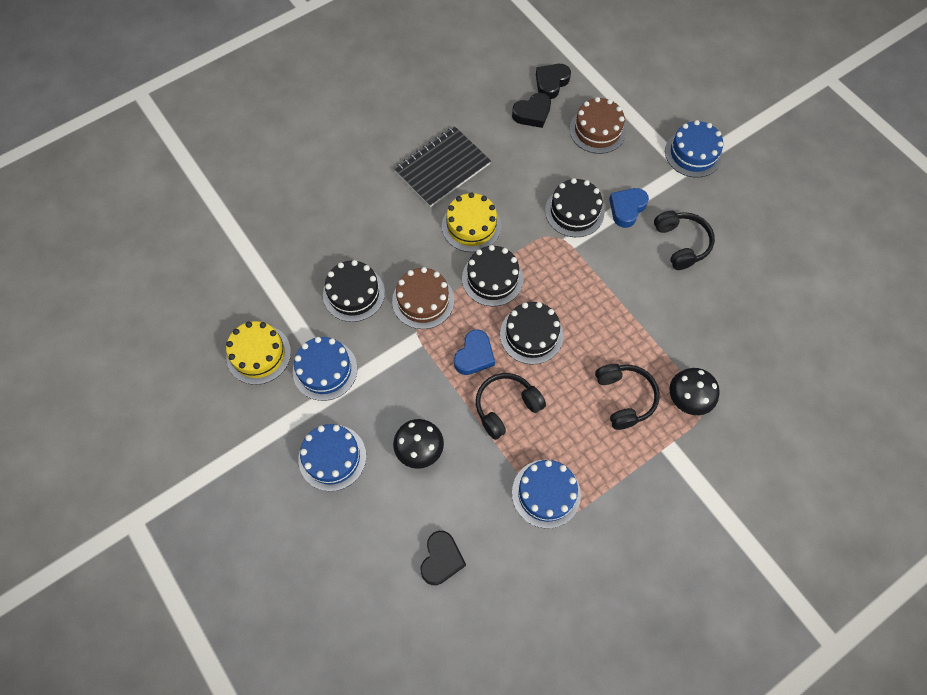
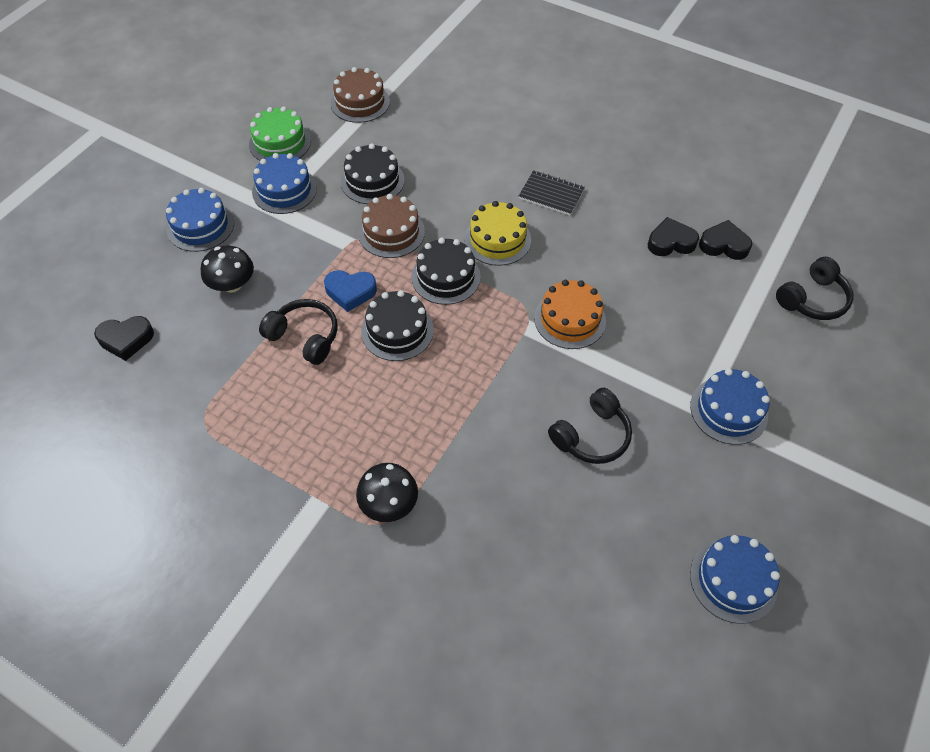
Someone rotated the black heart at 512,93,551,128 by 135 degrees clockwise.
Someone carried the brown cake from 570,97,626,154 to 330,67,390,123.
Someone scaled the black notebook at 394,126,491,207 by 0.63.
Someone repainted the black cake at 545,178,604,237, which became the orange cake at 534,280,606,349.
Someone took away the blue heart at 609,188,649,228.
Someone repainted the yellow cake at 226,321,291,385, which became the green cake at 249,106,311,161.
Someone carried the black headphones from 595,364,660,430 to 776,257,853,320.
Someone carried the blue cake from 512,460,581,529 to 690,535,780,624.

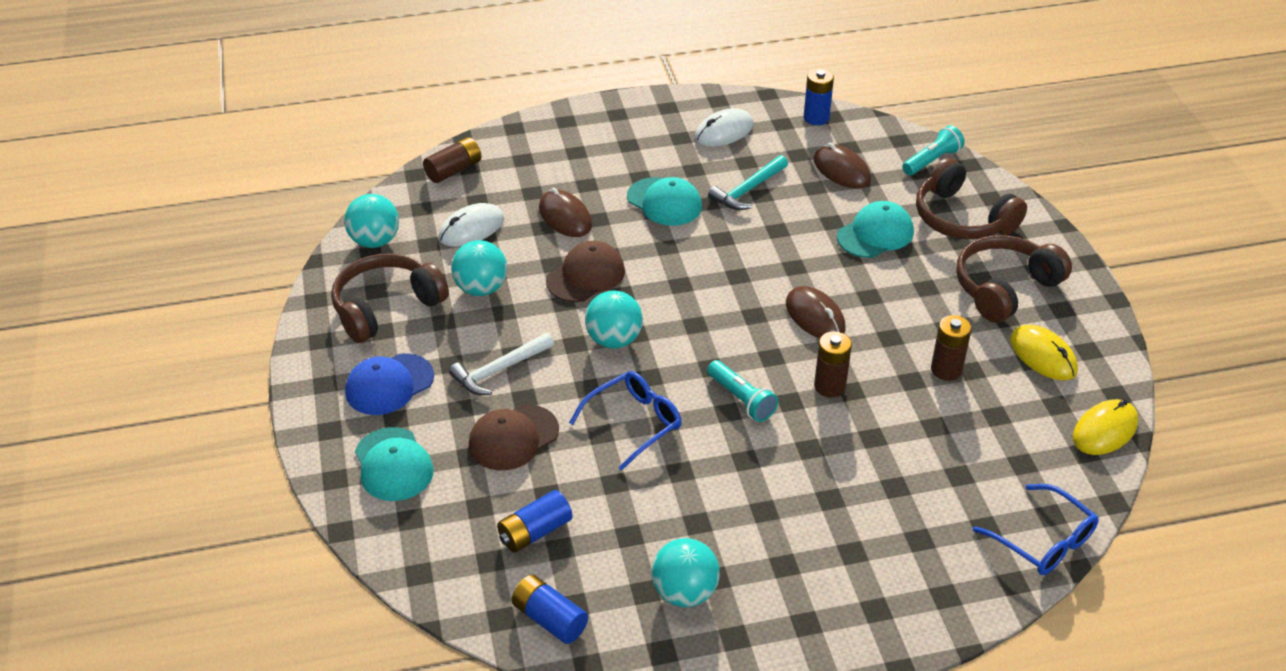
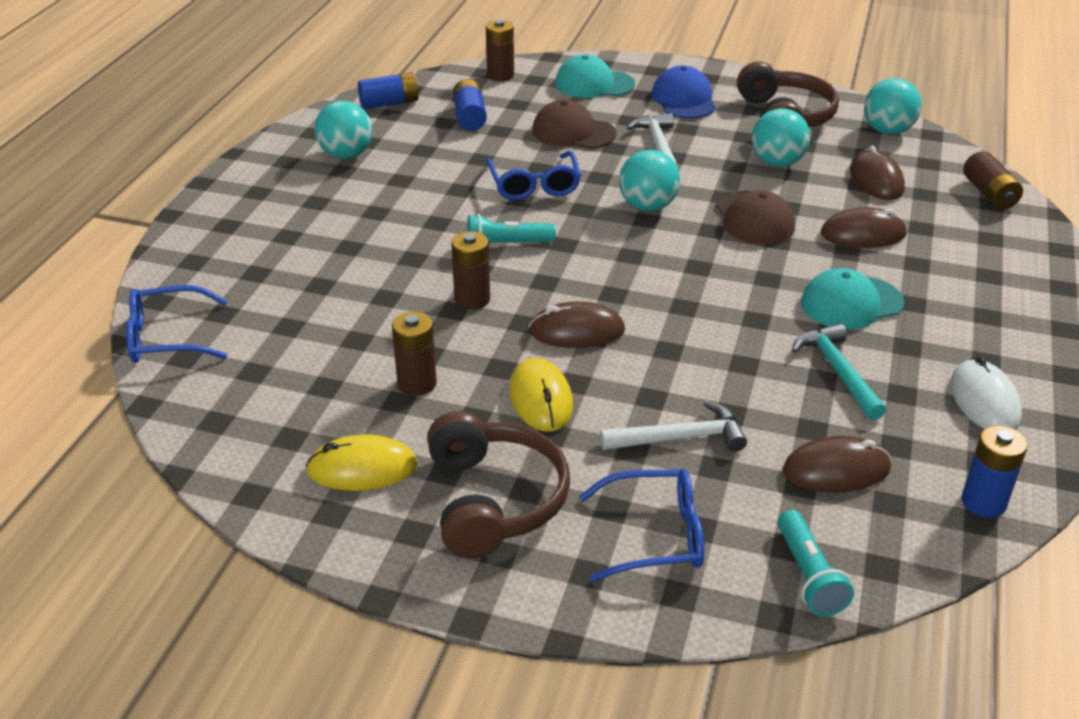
Someone swapped the brown headphones at 916,158,1027,239 for the blue glasses at 579,469,704,582.
Someone swapped the turquoise cap at 837,201,914,258 for the white hammer at 600,401,747,452.
Someone repainted the white mouse at 439,203,504,247, which became the brown mouse at 850,146,905,200.
Someone carried the yellow mouse from 1073,399,1138,455 to 510,358,573,432.
Someone rotated the brown cap at 469,404,559,470 by 60 degrees counterclockwise.
Someone put down the brown battery at 486,20,514,81.

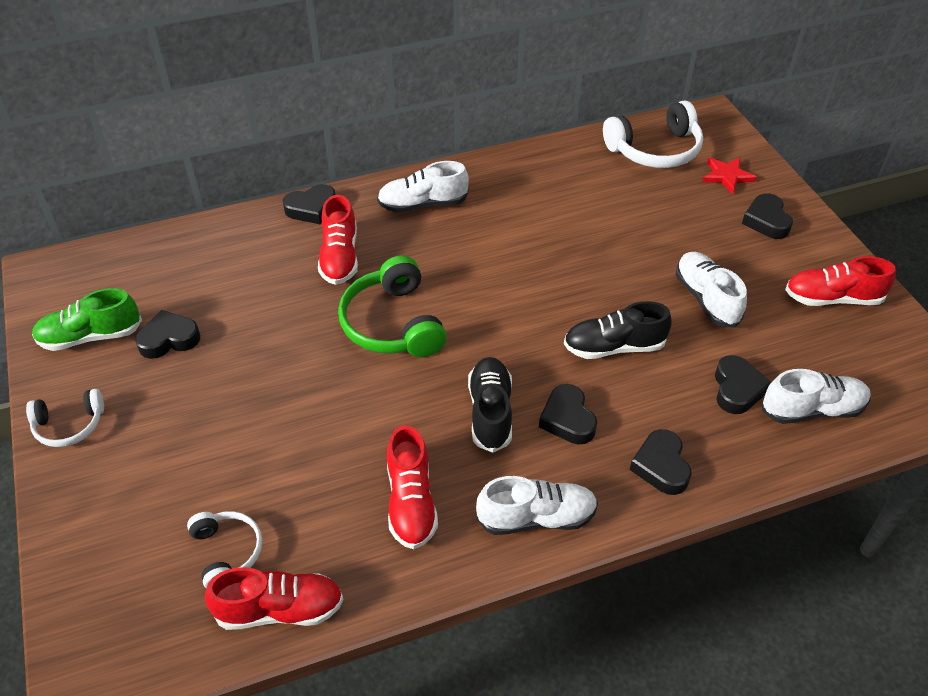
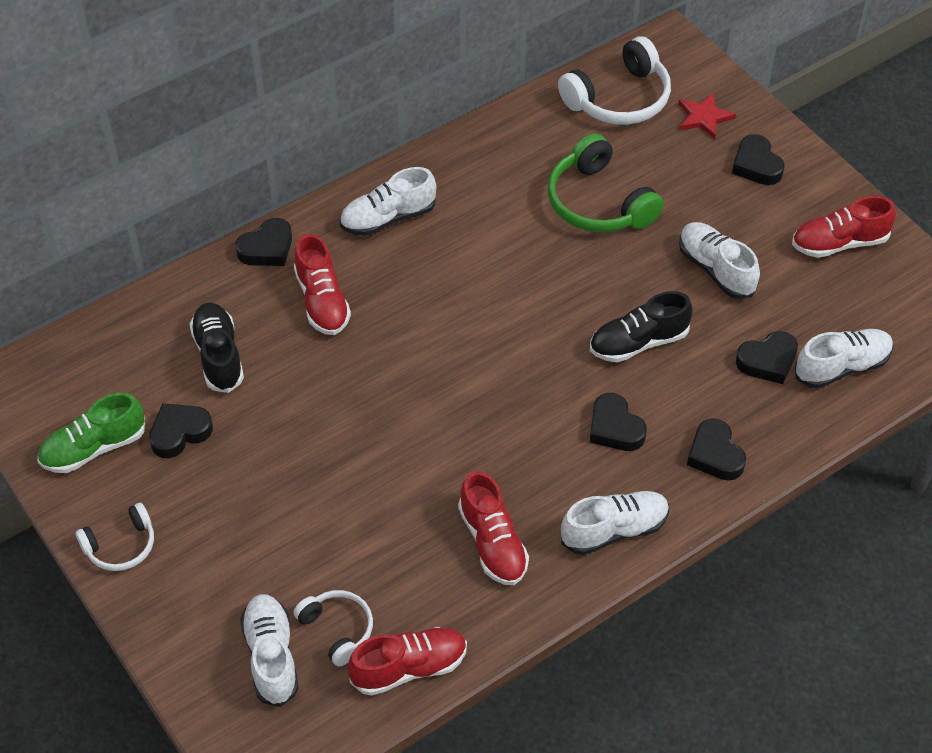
Someone carried the green headphones from 338,255,447,357 to 548,133,664,232.
Someone rotated the black heart at 715,355,771,414 by 75 degrees clockwise.
Someone carried the black shoe from 468,357,512,453 to 189,303,244,393.
Someone put down the white shoe at 240,594,299,707.

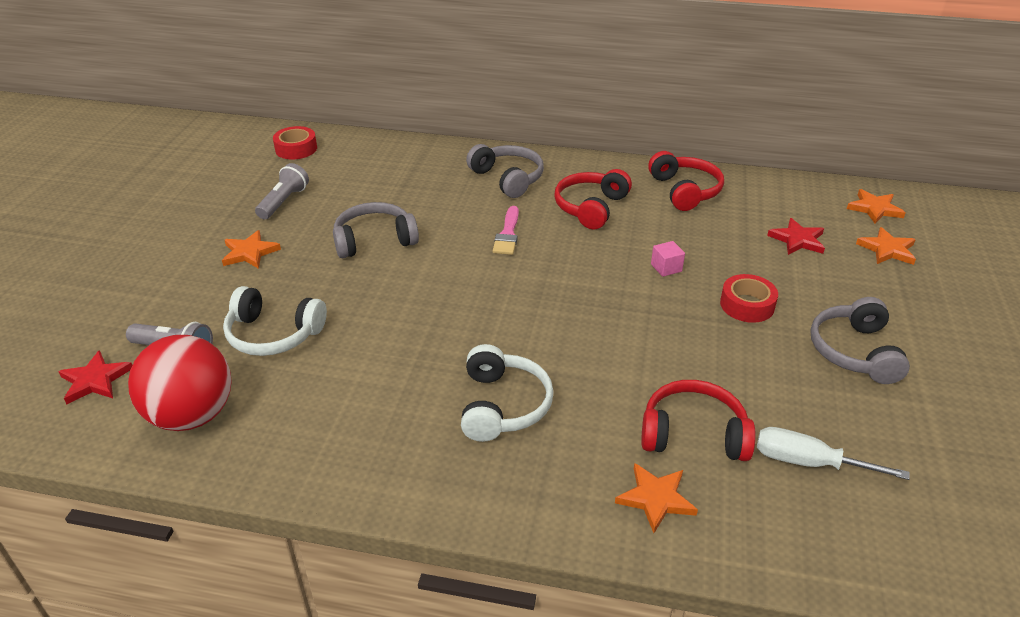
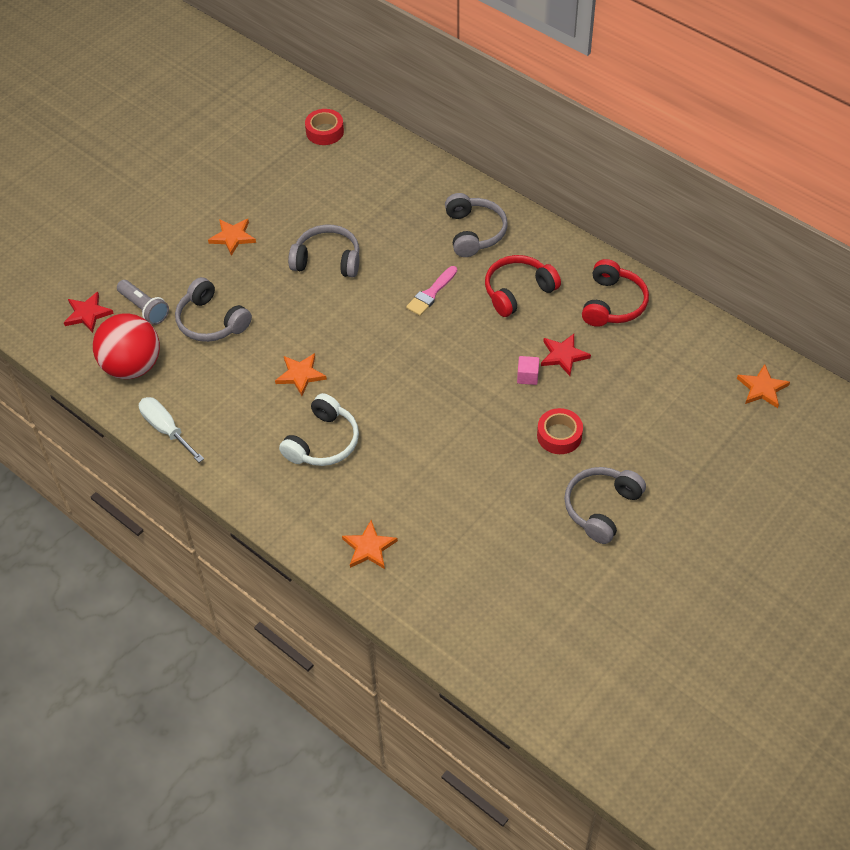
Someone took away the grey flashlight at 255,163,309,219.
Someone carried the red star from 767,218,825,255 to 541,334,591,376.
Someone carried the orange star from 856,227,916,265 to 275,353,327,396.
Someone repainted the white headphones at 223,286,327,356, which became the grey headphones at 175,277,252,342.
Someone took away the red headphones at 641,380,756,461.
Someone carried the white screwdriver from 757,427,910,480 to 139,397,204,462.

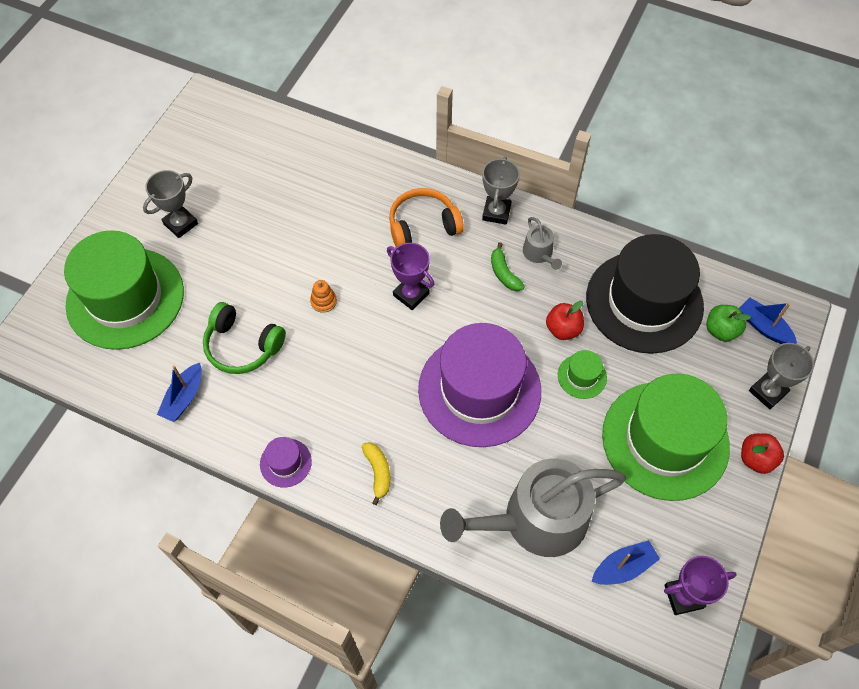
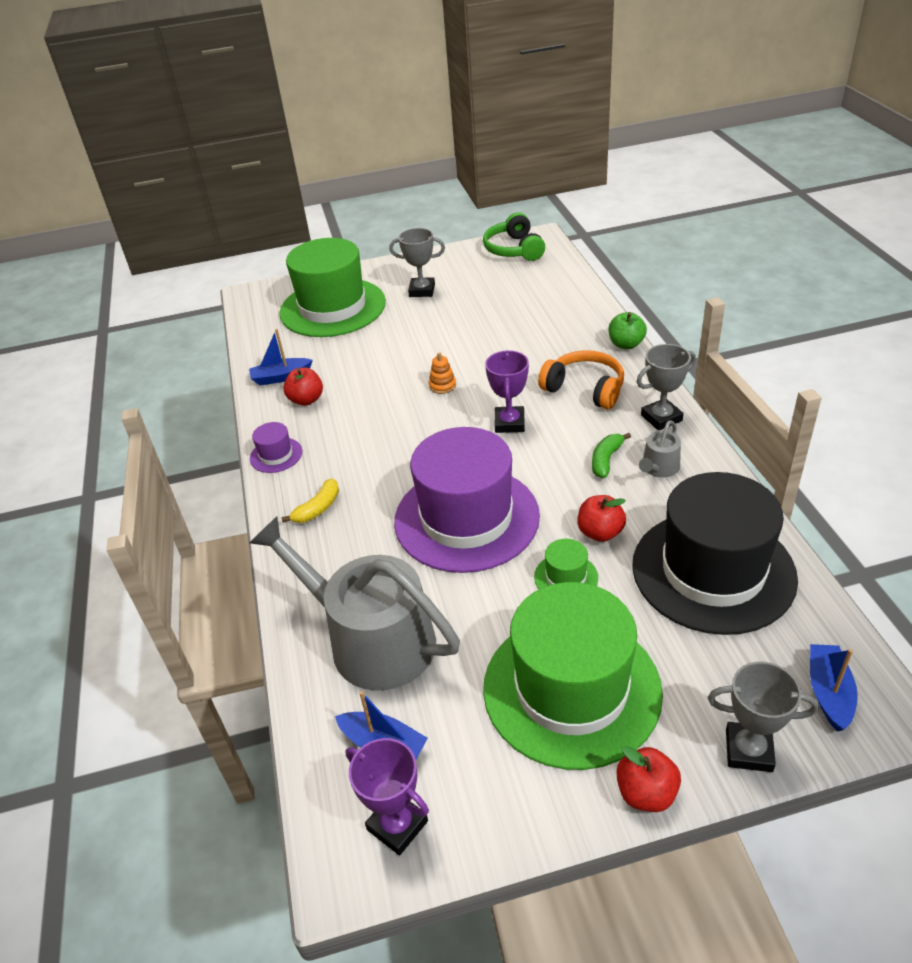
Someone carried the green headphones from 203,302,286,374 to 483,212,545,261.
Someone carried the green apple from 706,305,751,342 to 609,312,647,349.
Someone put down the red apple at 283,367,323,406.

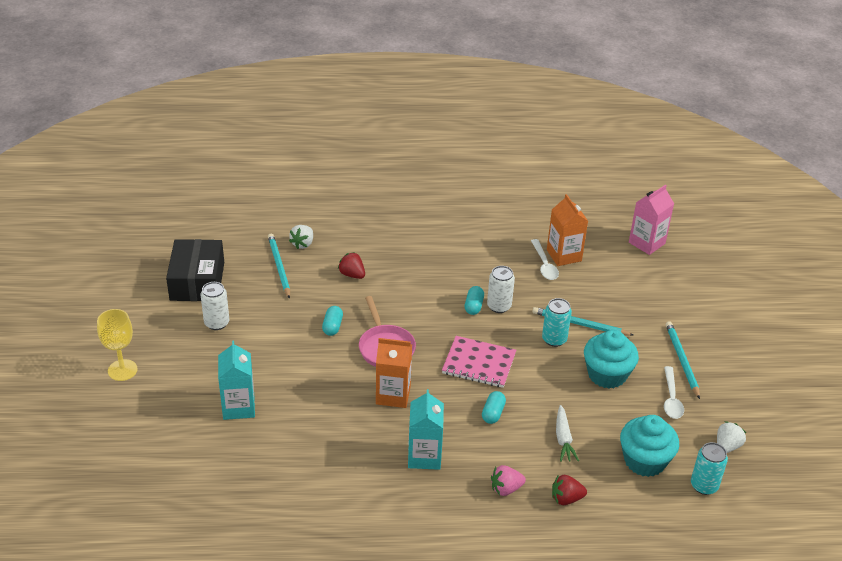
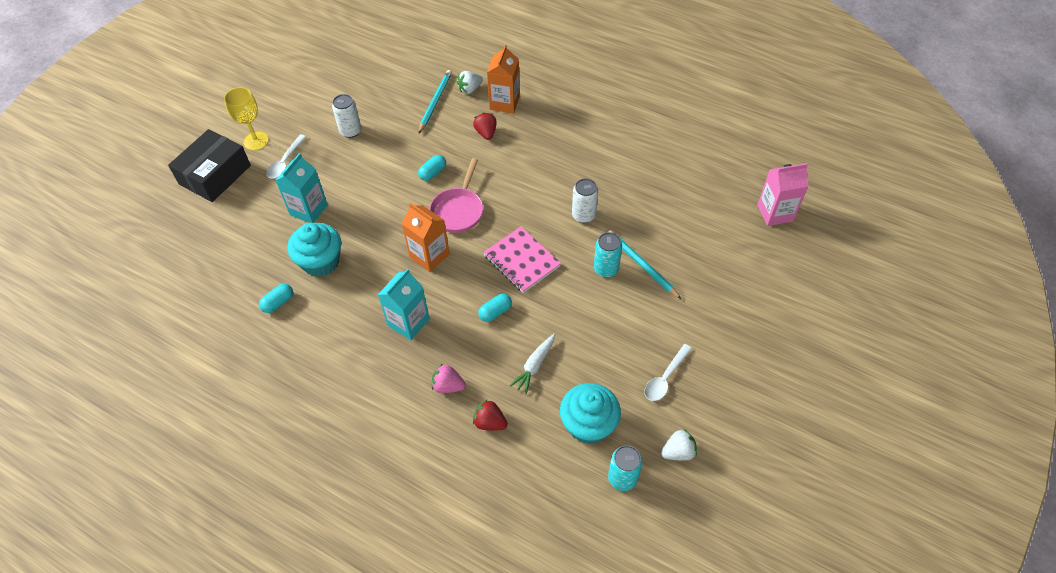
Someone carried the orange carton from 547,194,588,266 to 487,45,520,114.
Someone carried the black box from 166,239,224,301 to 168,129,251,202.
Someone carried the white spoon from 531,239,559,280 to 267,134,306,179.
Someone carried the turquoise capsule from 465,286,484,315 to 259,284,293,313.
Someone took away the turquoise pencil at 666,321,700,399.
Someone carried the turquoise cupcake from 584,330,639,389 to 288,223,341,277.

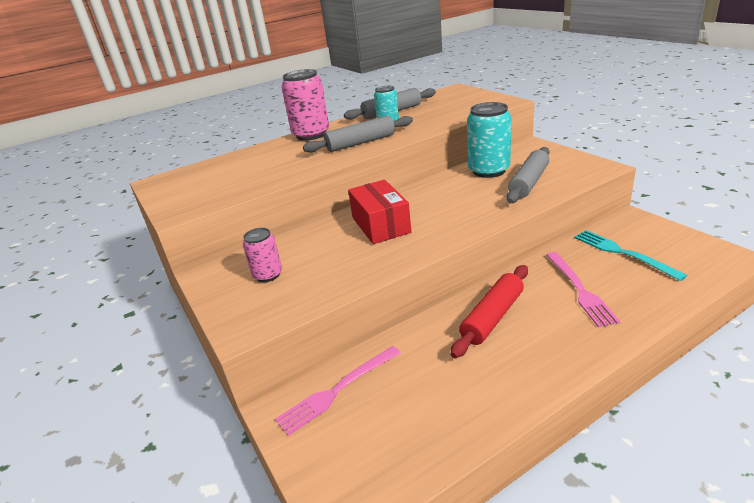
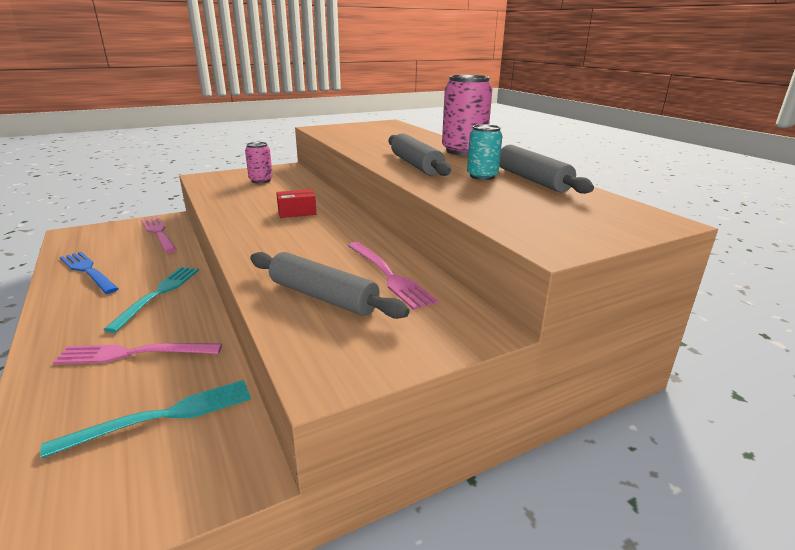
Someone swapped the turquoise can at 467,102,511,178 for the pink fork at 348,242,438,310.
Someone scaled the red box at 348,180,412,244 by 0.57.
Someone swapped the red rolling pin at 451,265,528,358 for the turquoise fork at 103,267,199,333.
Someone put down the blue fork at 60,252,119,294.

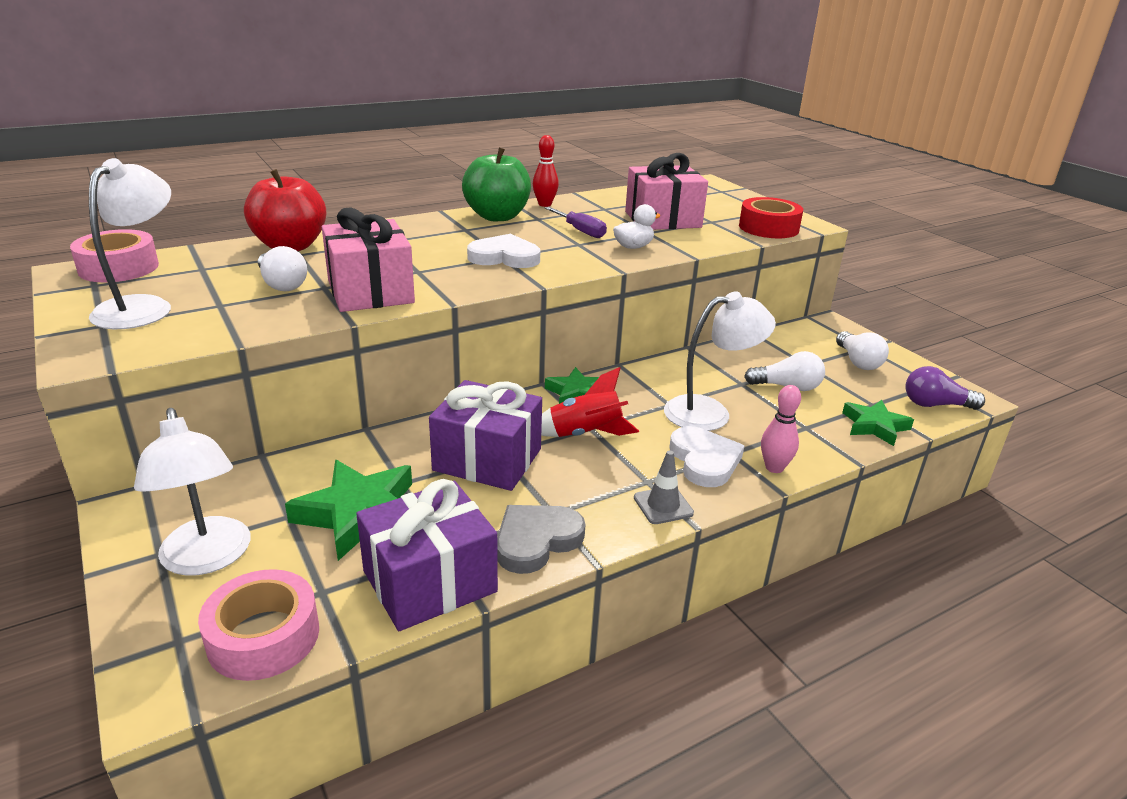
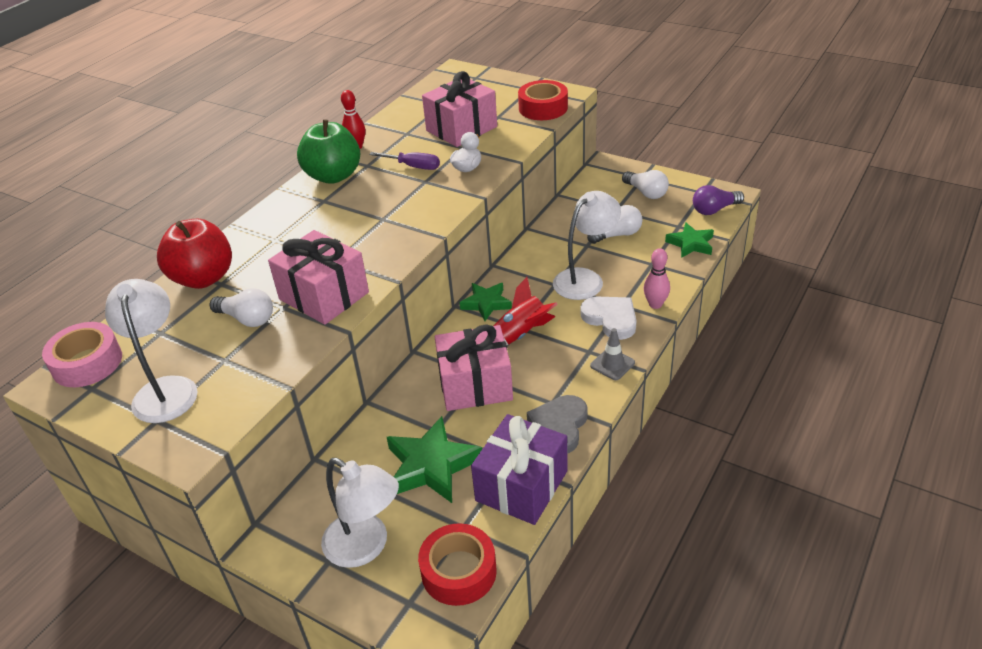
Someone took away the white heart at 467,234,540,268.
Someone repainted the purple gift at 429,380,542,491, which became the pink gift at 435,324,513,411.
Someone repainted the pink tape at 198,569,319,681, which became the red tape at 418,523,497,606.

